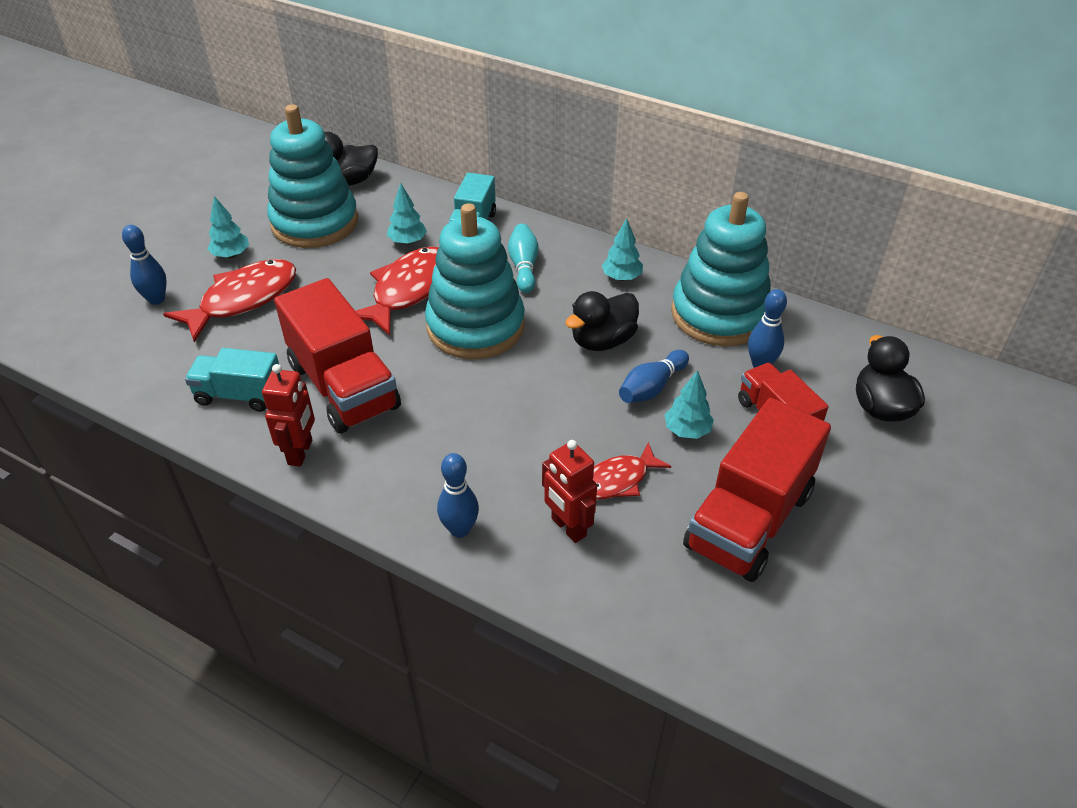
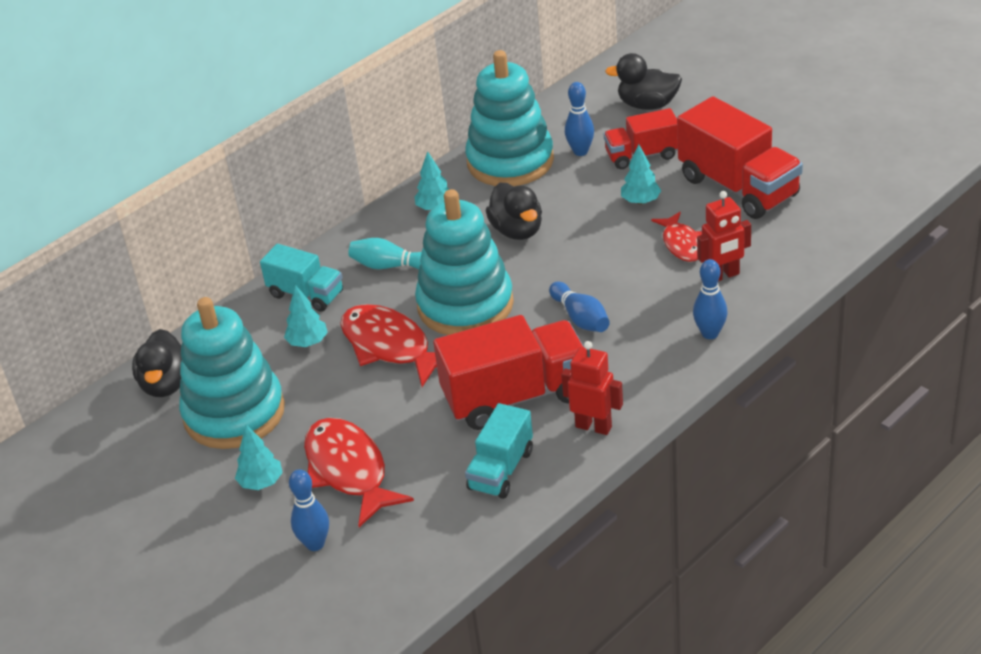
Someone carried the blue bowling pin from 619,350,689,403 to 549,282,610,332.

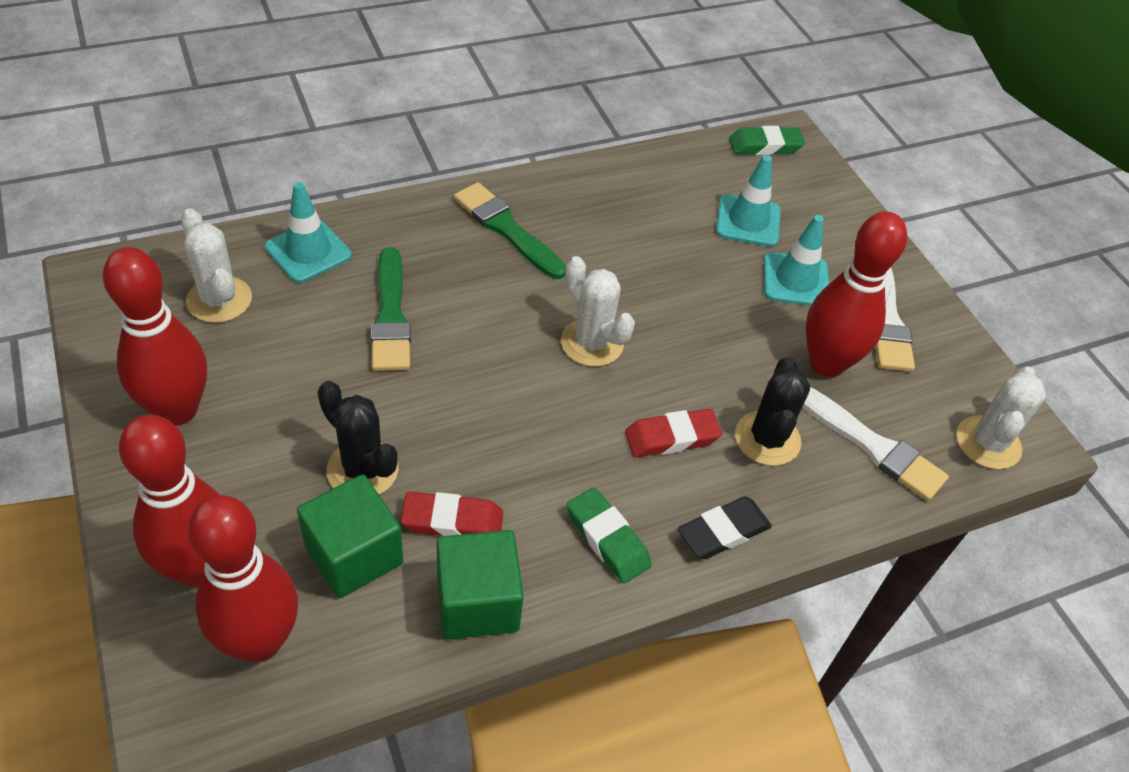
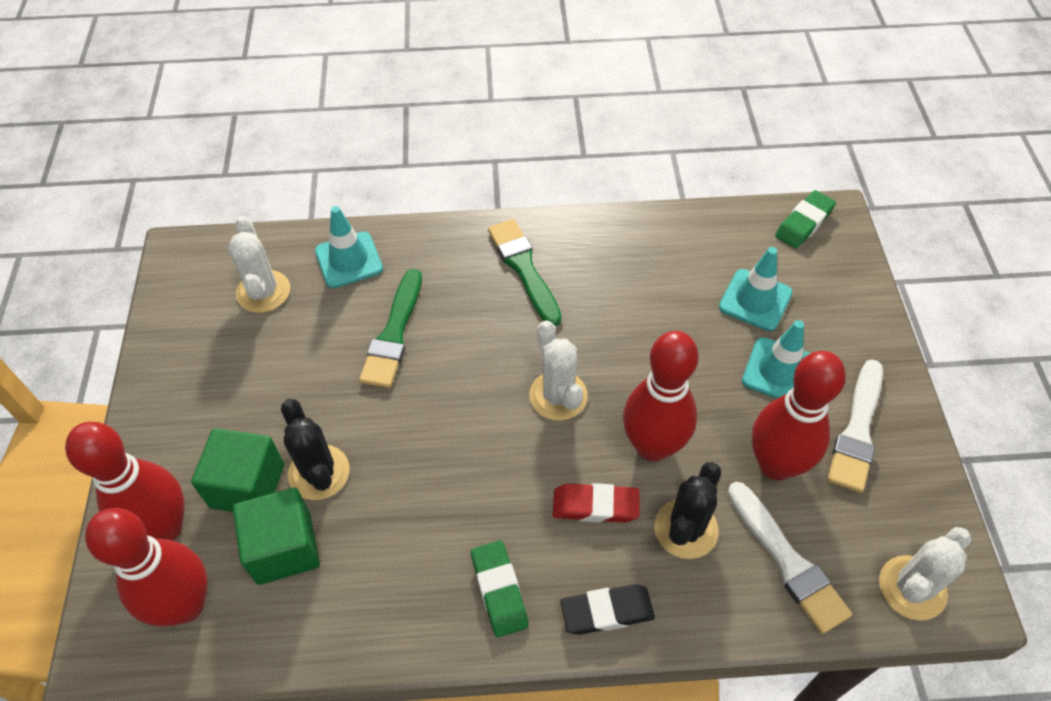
Someone rotated the green eraser at 729,126,805,155 by 60 degrees counterclockwise.
Someone carried the red bowling pin from 103,247,207,426 to 623,331,699,461.
Someone took away the red eraser at 401,492,503,536.
Someone carried the green cube from 437,530,524,639 to 191,428,284,512.

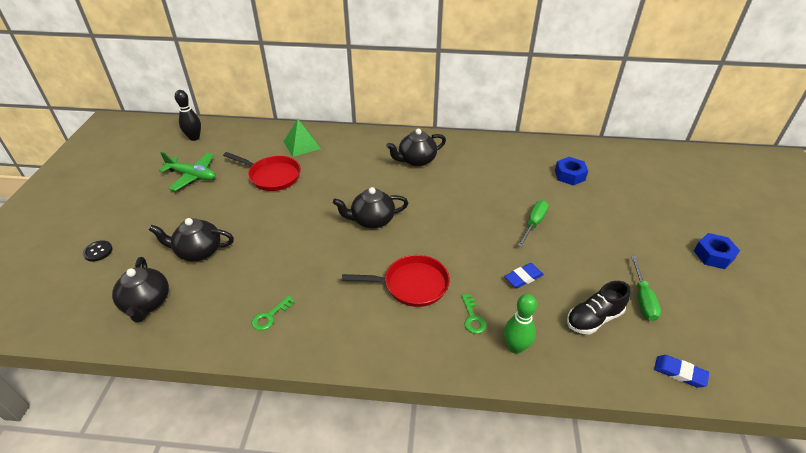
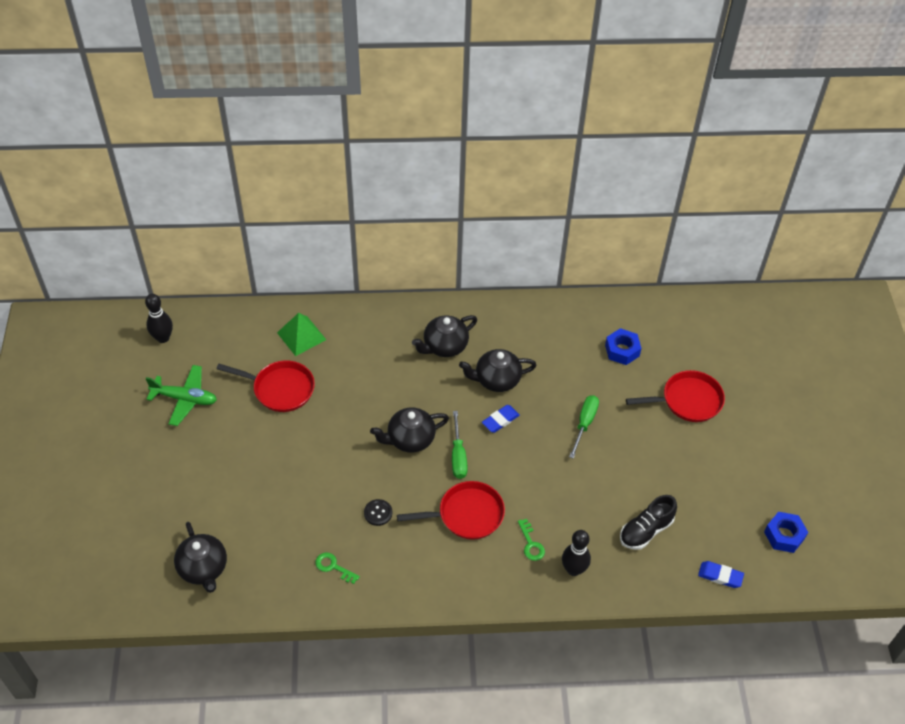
Someone carried the black teapot from 149,218,234,261 to 459,349,537,392.
Someone carried the blue nut from 694,233,740,269 to 764,512,808,553.
Someone carried the black button from 83,240,113,262 to 364,499,392,526.
Someone carried the green screwdriver from 631,256,661,321 to 452,411,468,479.
Someone carried the blue eraser from 504,263,544,288 to 482,405,520,433.
Someone repainted the green bowling pin at 504,294,537,354, which became the black bowling pin at 562,530,591,576.
Someone rotated the green key at 252,296,295,331 by 90 degrees clockwise.
Someone put down the red pan at 626,370,725,422.

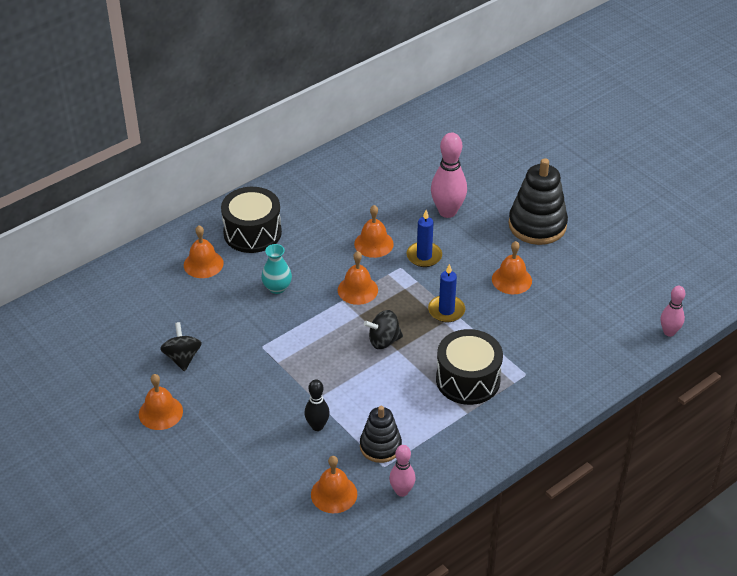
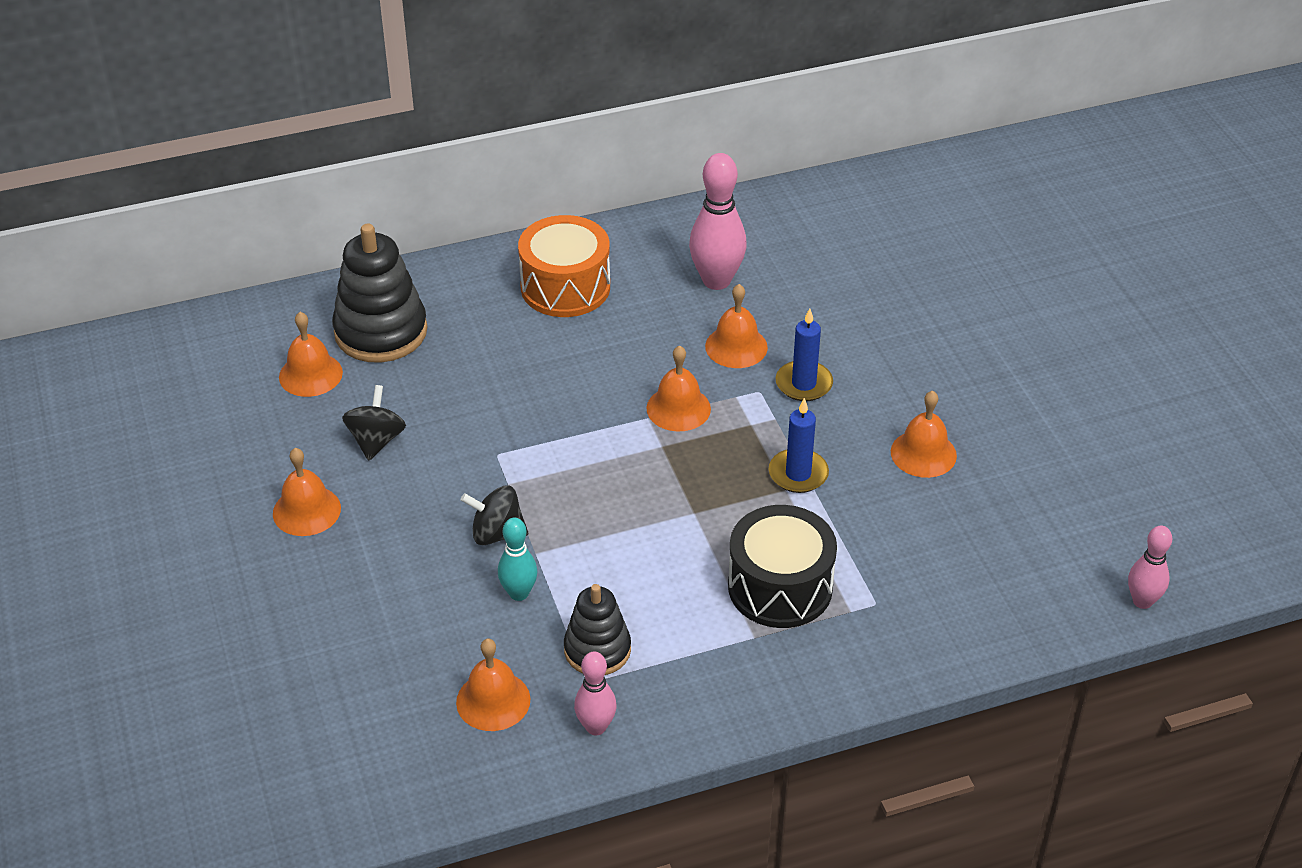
Someone carried the pink bowling pin from 431,133,467,218 to 689,153,747,290.
Someone carried the black stacking toy from 508,158,568,245 to 332,224,427,363.
Someone repainted the black drum at 221,187,282,253, which became the orange drum at 518,215,610,317.
Someone carried the orange bell from 184,225,224,278 to 279,312,343,397.
Someone took away the turquoise vase at 261,244,292,294.
Someone carried the black spinning top from 364,310,403,349 to 461,485,528,545.
Someone repainted the black bowling pin at 305,379,330,431, which became the turquoise bowling pin at 498,518,537,601.

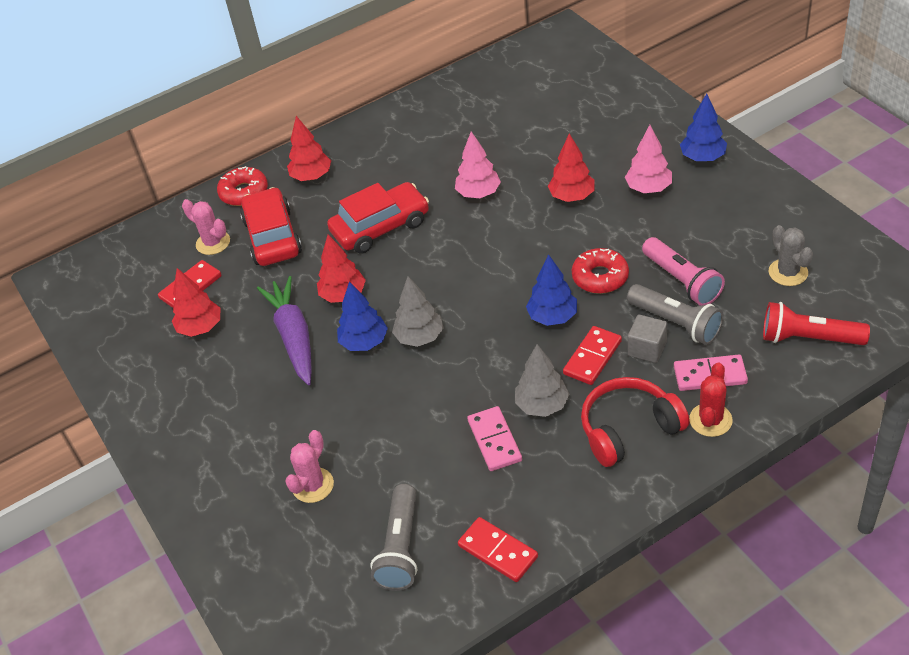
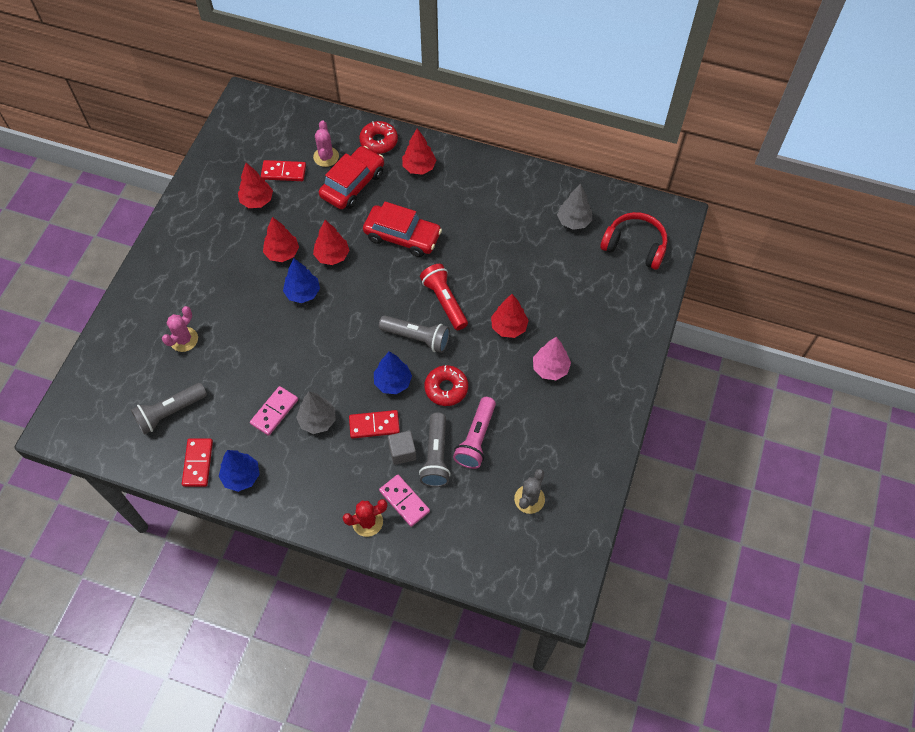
Someone carried the blue tree from 680,94,727,161 to 219,450,260,492.
Someone took away the pink tree at 455,131,501,198.
Someone swapped the purple carrot at 257,276,312,385 for the red tree at 263,217,299,262.
Someone carried the grey tree from 392,276,444,347 to 557,184,592,230.
Someone carried the red flashlight from 763,302,870,345 to 420,264,468,330.
Someone carried the red headphones from 581,377,690,467 to 600,212,668,270.
Someone rotated the pink cactus at 285,430,334,503 by 45 degrees counterclockwise.
Someone put down the grey flashlight at 379,315,450,353.

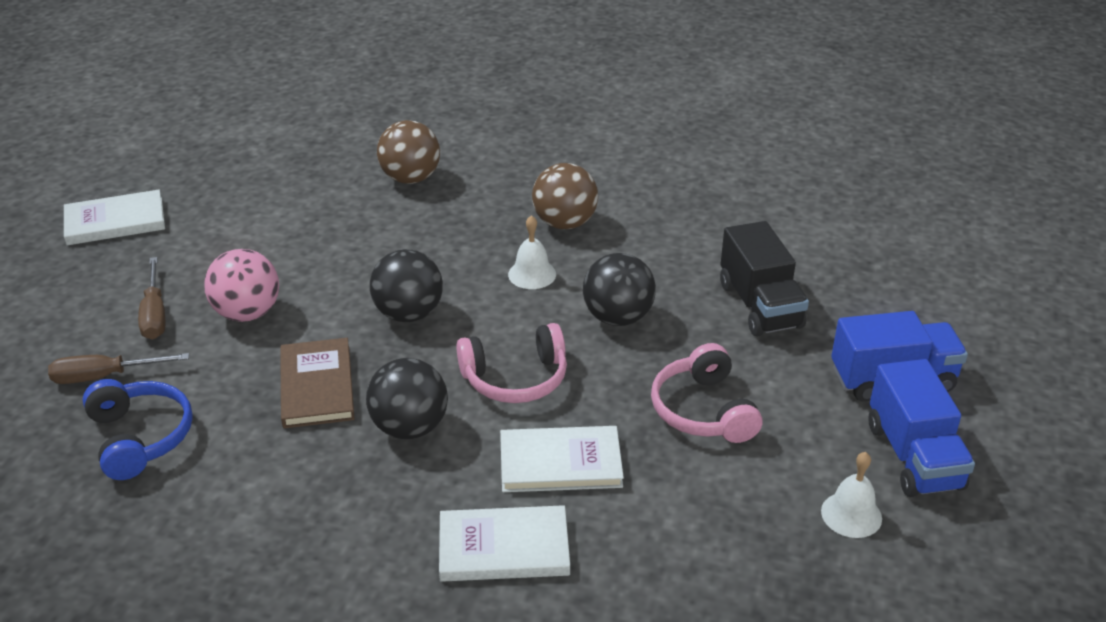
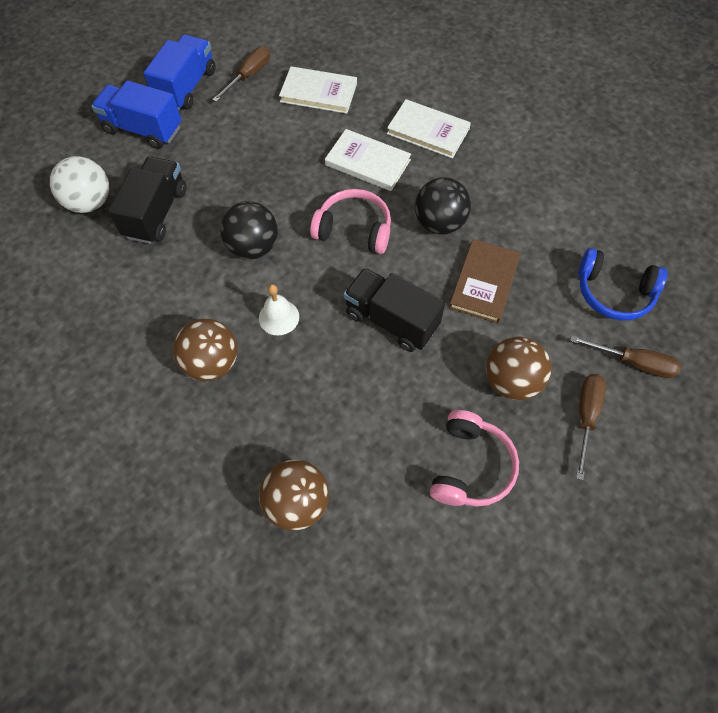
Someone carried the white book from 64,190,165,245 to 279,66,357,114.
Someone repainted the pink ball at 204,249,279,322, which became the brown ball at 486,337,552,400.
Someone swapped the black ball at 370,249,443,322 for the black truck at 344,268,445,352.
Someone carried the pink headphones from 651,343,762,443 to 430,410,519,507.
Someone rotated the blue headphones at 83,379,193,480 by 75 degrees counterclockwise.
Someone swapped the white bell at 821,452,882,538 for the brown screwdriver at 212,46,270,102.
Someone put down the white ball at 50,156,109,213.

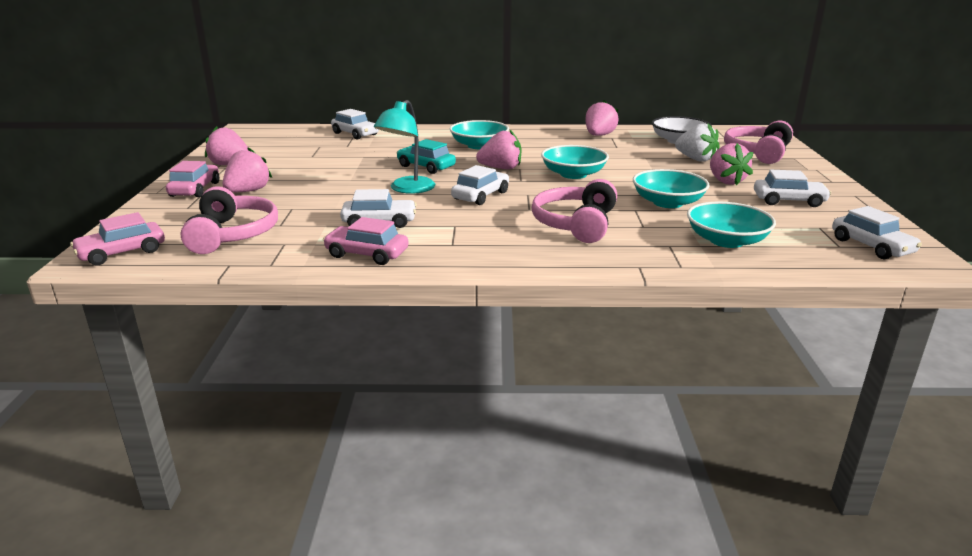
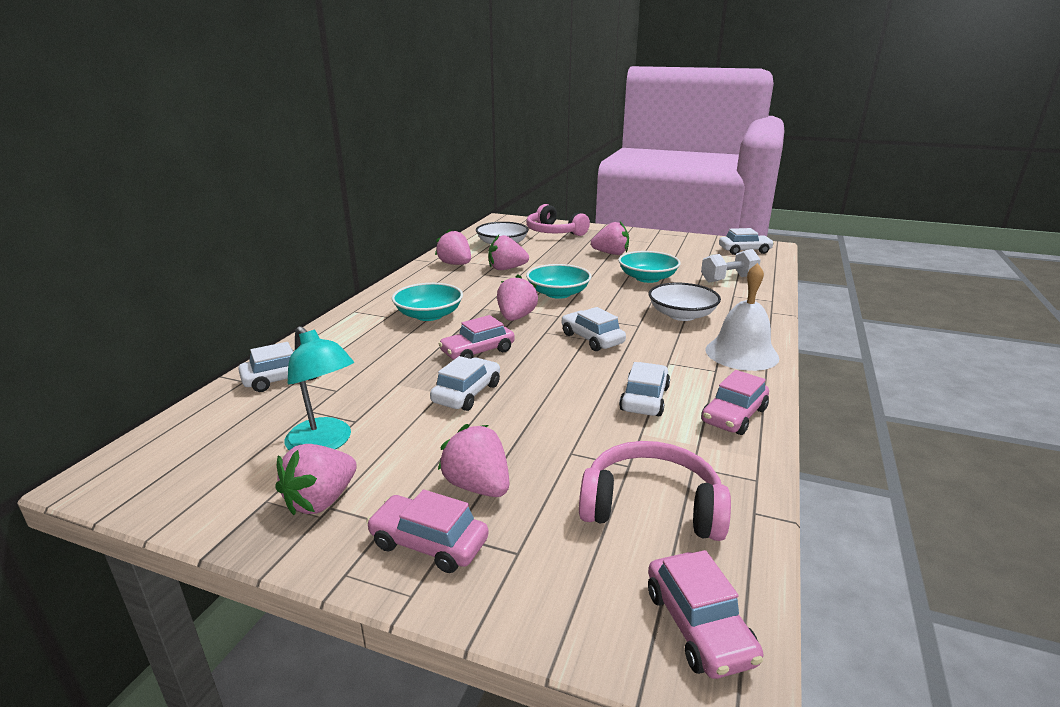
Someone carried the turquoise lamp from 374,100,436,194 to 284,326,354,450.
Someone took away the white strawberry at 675,123,720,162.
Someone repainted the turquoise car at 397,139,456,174, which became the pink car at 439,315,515,360.
Someone carried the white car from 754,170,831,207 to 430,356,500,411.
Someone swapped the pink headphones at 532,179,617,243 for the white bowl at 649,283,721,321.
Someone swapped the turquoise bowl at 687,201,776,248 for the white dumbbell at 701,249,761,283.
Someone put down the pink strawberry at 488,235,529,270.
Someone put down the white bell at 706,263,779,371.

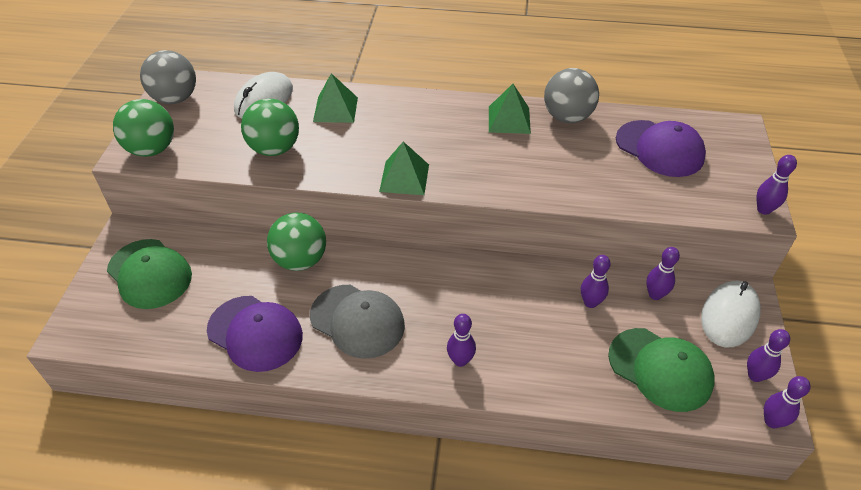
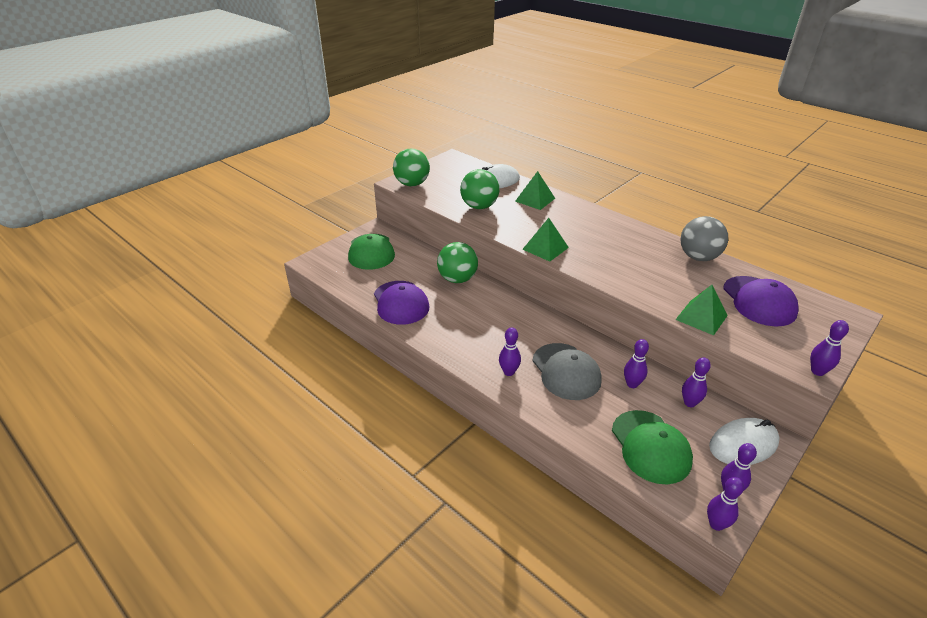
Someone took away the grey ball at 140,50,196,104.
Someone carried the green pyramid from 489,84,531,134 to 675,285,728,335.
Someone carried the grey cap from 310,285,405,359 to 532,343,602,400.

